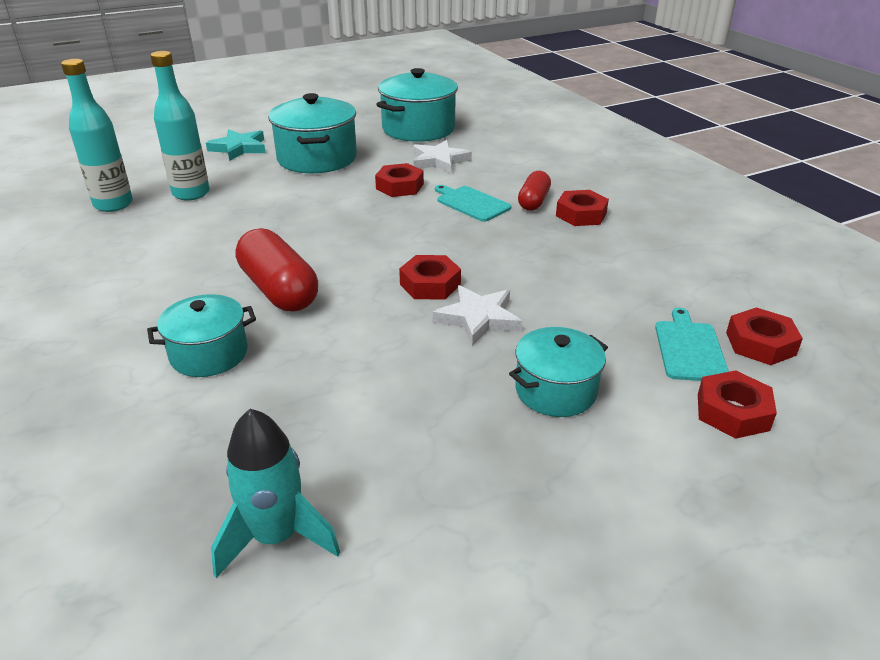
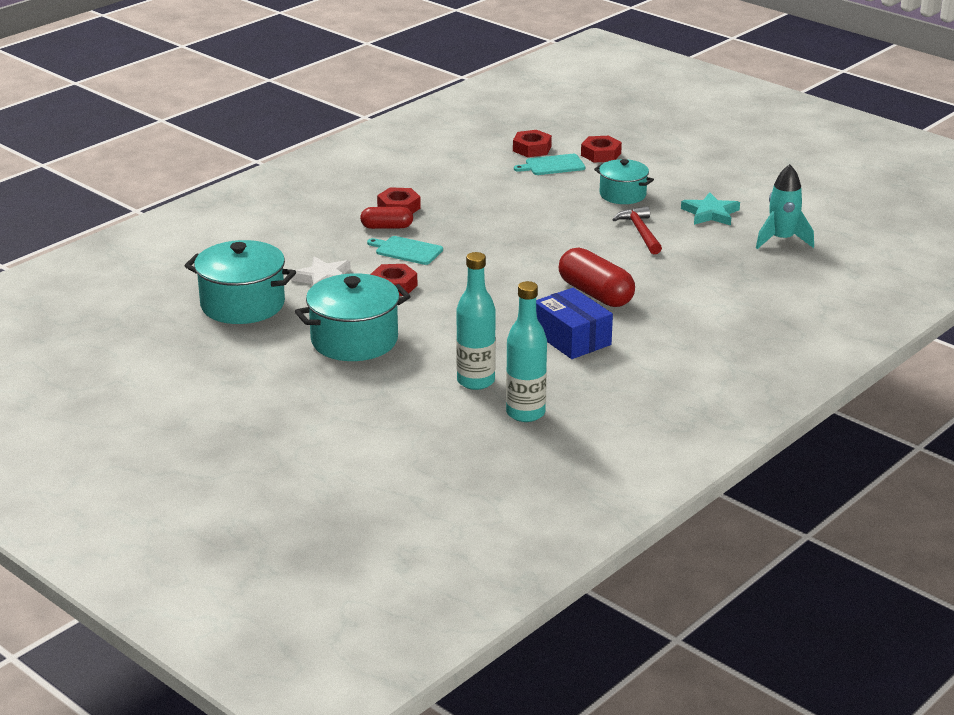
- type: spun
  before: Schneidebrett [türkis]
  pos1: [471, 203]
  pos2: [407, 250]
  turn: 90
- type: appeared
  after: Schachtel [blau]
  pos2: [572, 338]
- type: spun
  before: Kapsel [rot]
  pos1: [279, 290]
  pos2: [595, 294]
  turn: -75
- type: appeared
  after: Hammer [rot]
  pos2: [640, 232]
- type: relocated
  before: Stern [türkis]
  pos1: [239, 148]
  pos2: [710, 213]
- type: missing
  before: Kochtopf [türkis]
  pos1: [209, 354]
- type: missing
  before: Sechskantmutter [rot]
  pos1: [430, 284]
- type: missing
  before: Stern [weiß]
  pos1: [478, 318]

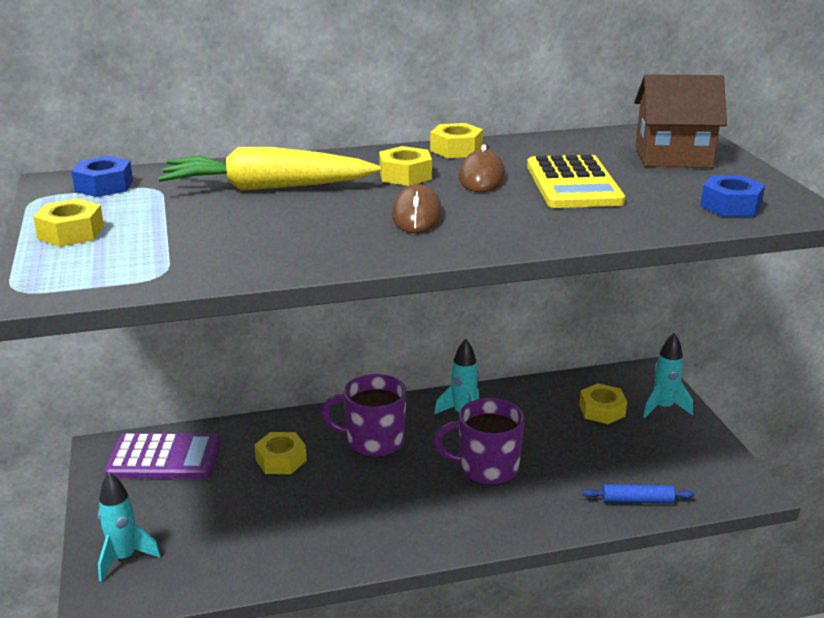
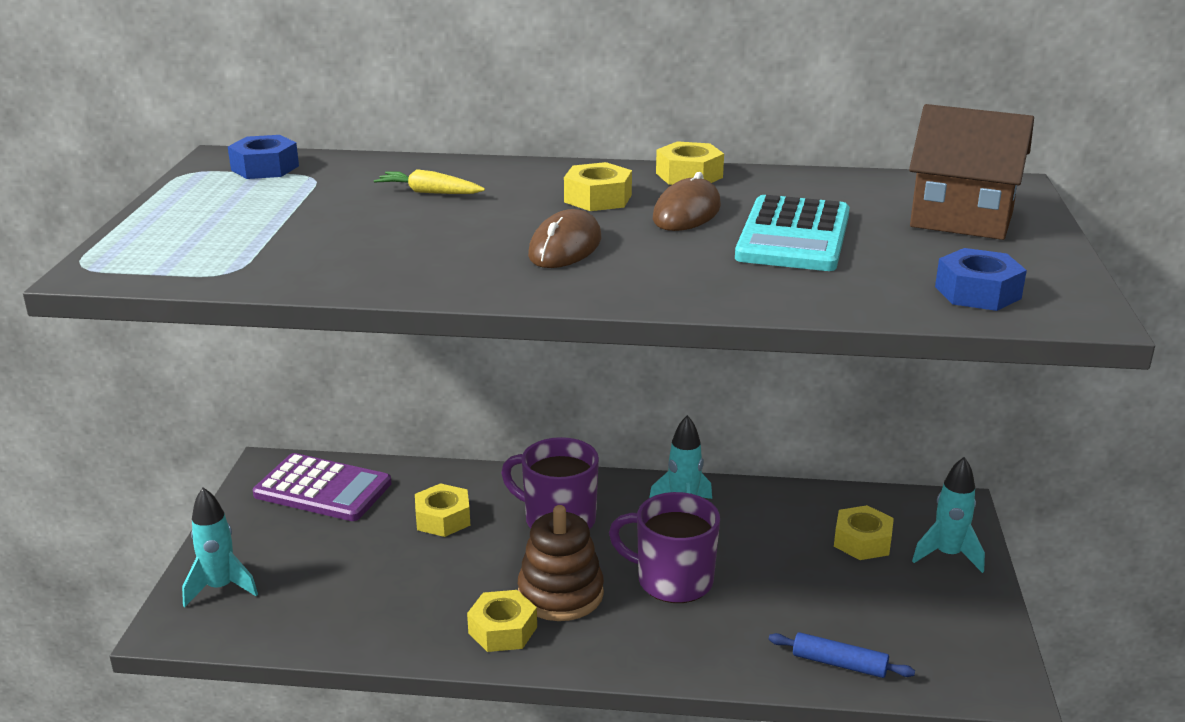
- type: size
  before: Karotte [gelb]
  pos1: [267, 188]
  pos2: [429, 192]
  scale: 0.45
- type: relocated
  before: Sechskantmutter [gelb]
  pos1: [71, 233]
  pos2: [503, 630]
- type: appeared
  after: Stapelspielzeug [braun]
  pos2: [560, 594]
- type: colour
  before: Taschenrechner [gelb]
  after: Taschenrechner [türkis]
  pos1: [573, 184]
  pos2: [793, 236]

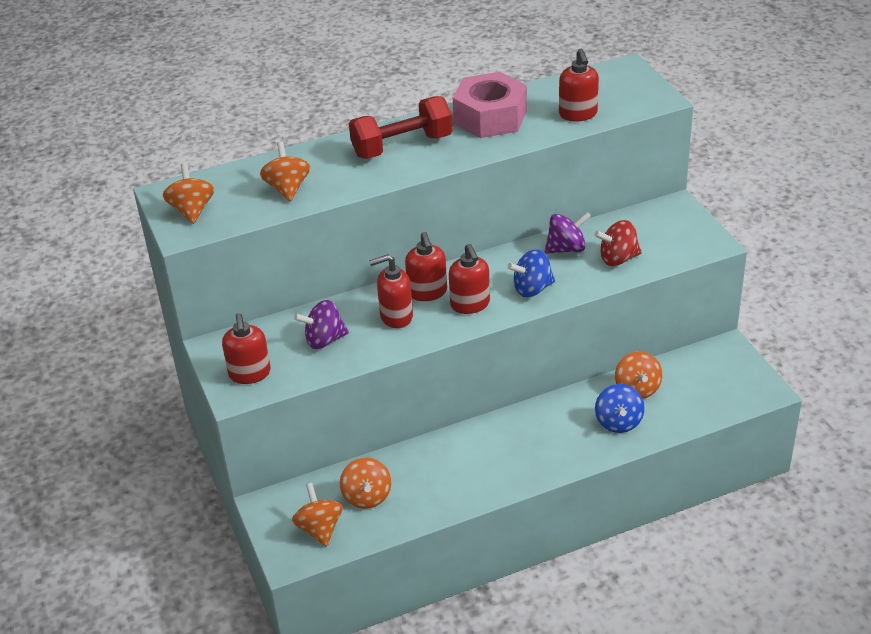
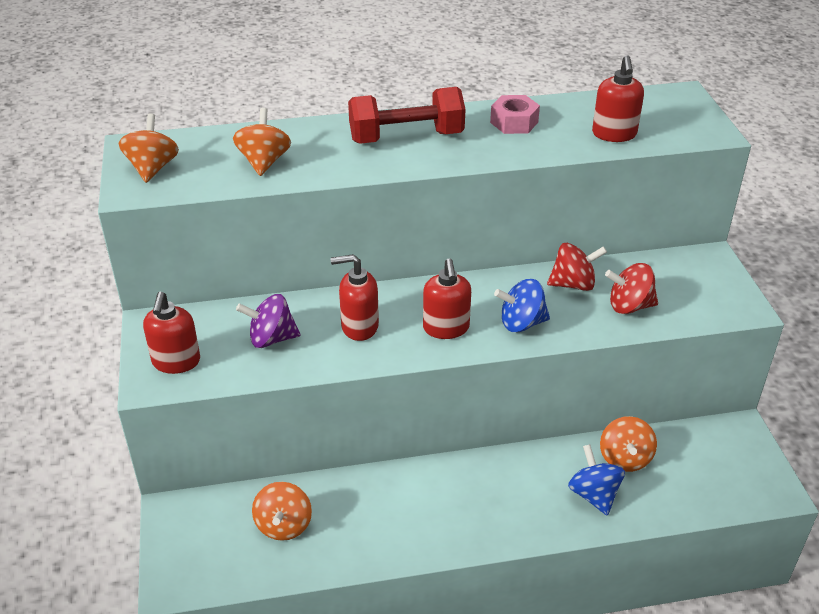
- type: size
  before: Sechskantmutter [rosa]
  pos1: [490, 117]
  pos2: [514, 122]
  scale: 0.56
- type: colour
  before: Kreisel [lila]
  after: Kreisel [rot]
  pos1: [566, 248]
  pos2: [573, 284]
- type: spun
  before: Kreisel [blau]
  pos1: [618, 422]
  pos2: [593, 494]
  turn: 150
- type: missing
  before: Kreisel [orange]
  pos1: [319, 529]
- type: missing
  before: Seifenspender [rot]
  pos1: [427, 292]

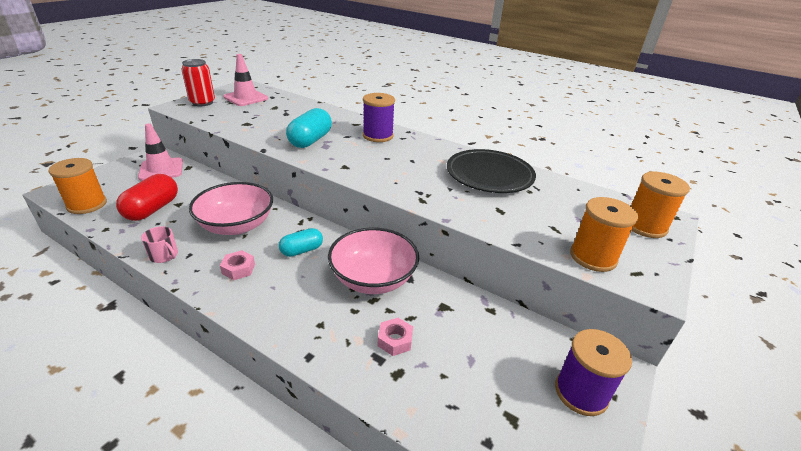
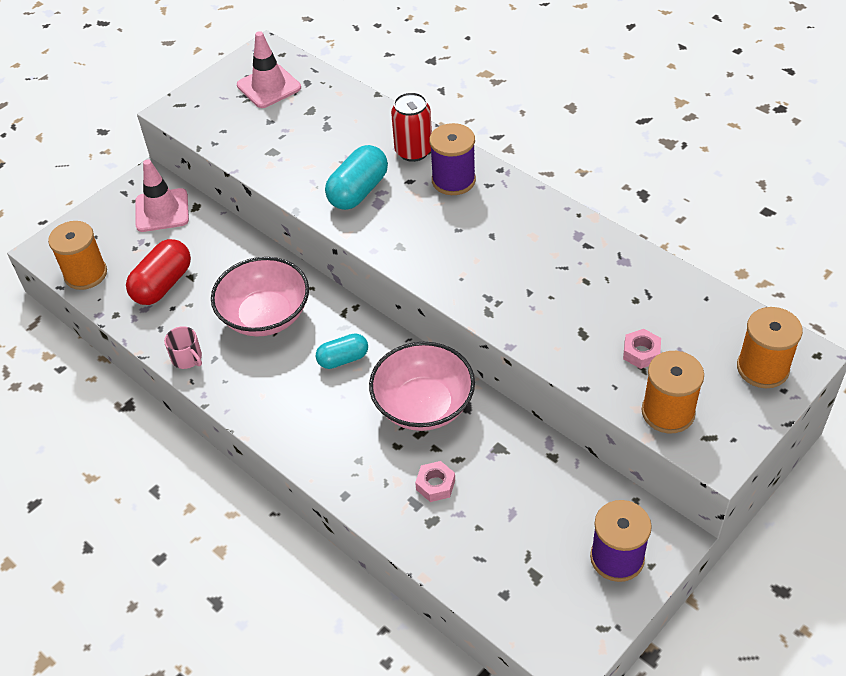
- type: relocated
  before: Dose [rot]
  pos1: [202, 102]
  pos2: [413, 151]
- type: relocated
  before: Sechskantmutter [rosa]
  pos1: [238, 269]
  pos2: [641, 353]
- type: missing
  before: Teller [schwarz]
  pos1: [489, 176]

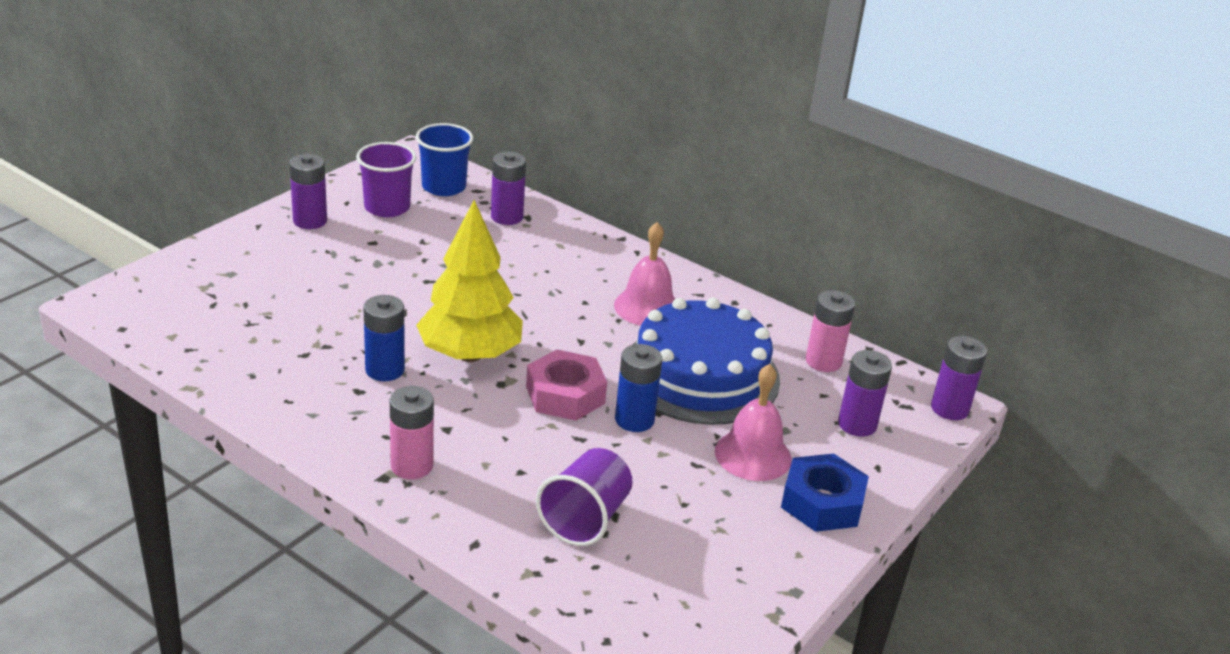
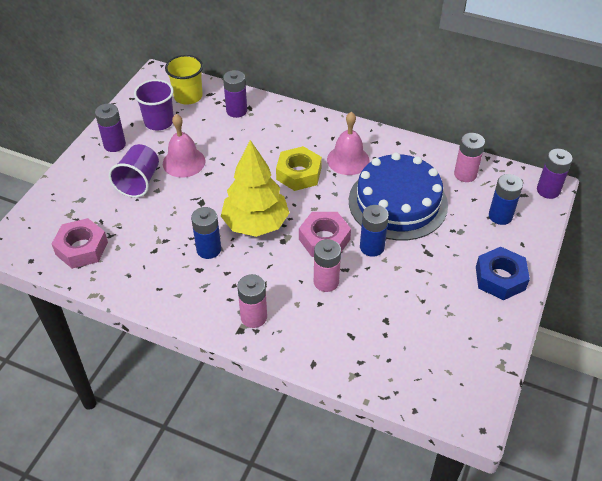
- type: appeared
  after: Sechskantmutter [rosa]
  pos2: [81, 248]
- type: relocated
  before: Becher [lila]
  pos1: [585, 519]
  pos2: [138, 182]
- type: relocated
  before: Glocke [rosa]
  pos1: [753, 455]
  pos2: [184, 162]
- type: colour
  before: Becher [blau]
  after: Becher [gelb]
  pos1: [444, 187]
  pos2: [188, 96]
- type: appeared
  after: Sechskantmutter [gelb]
  pos2: [298, 174]
- type: appeared
  after: Batterie [rosa]
  pos2: [326, 282]
- type: colour
  before: Batterie [lila]
  after: Batterie [blau]
  pos1: [857, 424]
  pos2: [500, 216]

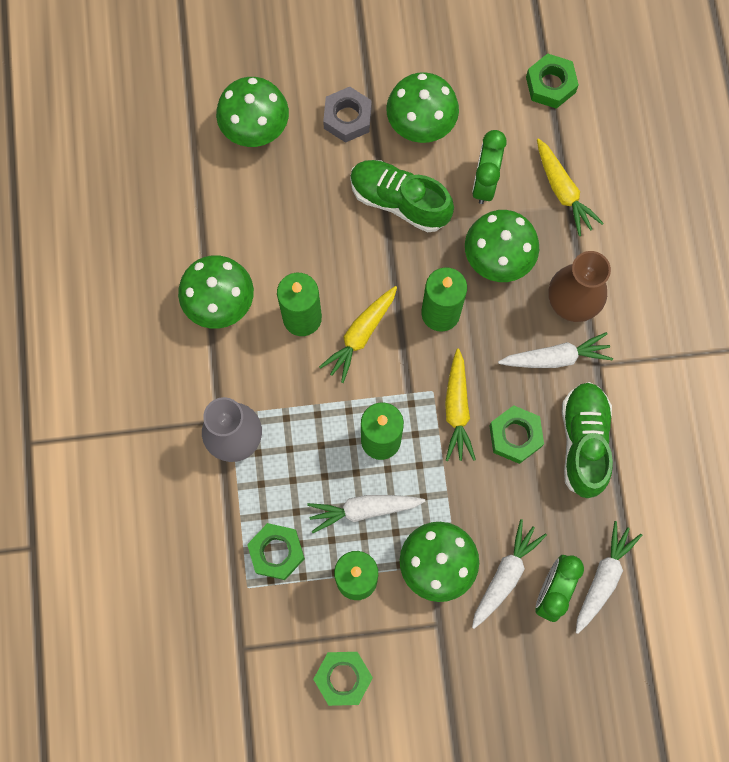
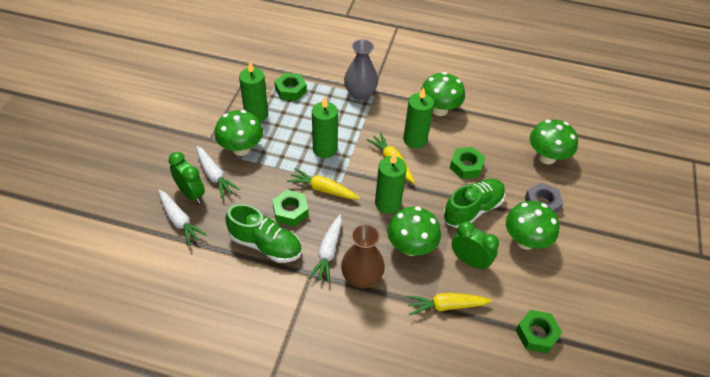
- type: relocated
  before: Sechskantmutter [grün]
  pos1: [343, 678]
  pos2: [466, 166]
- type: missing
  before: Karotte [weiß]
  pos1: [364, 510]

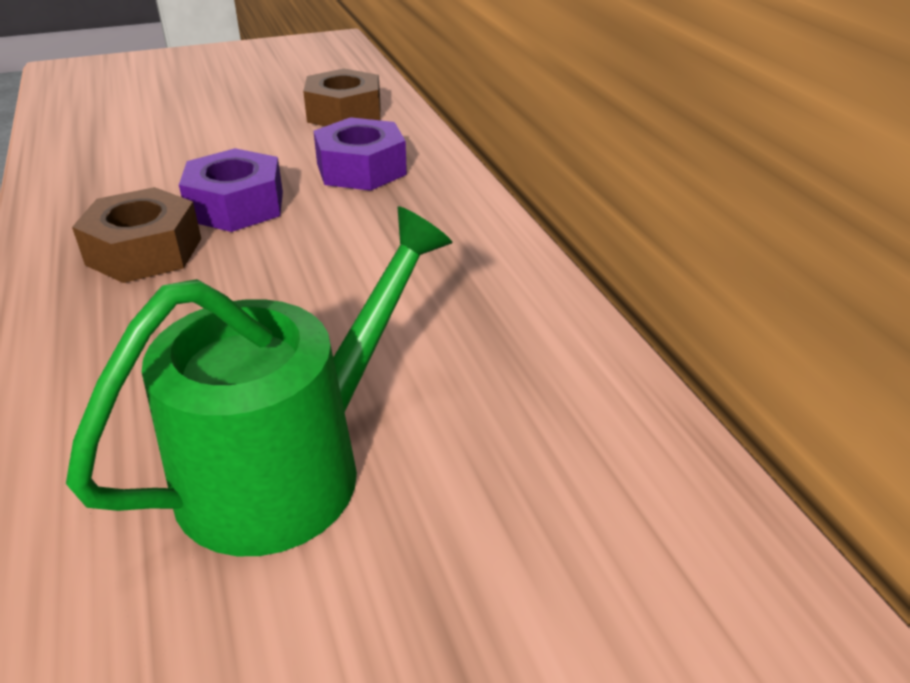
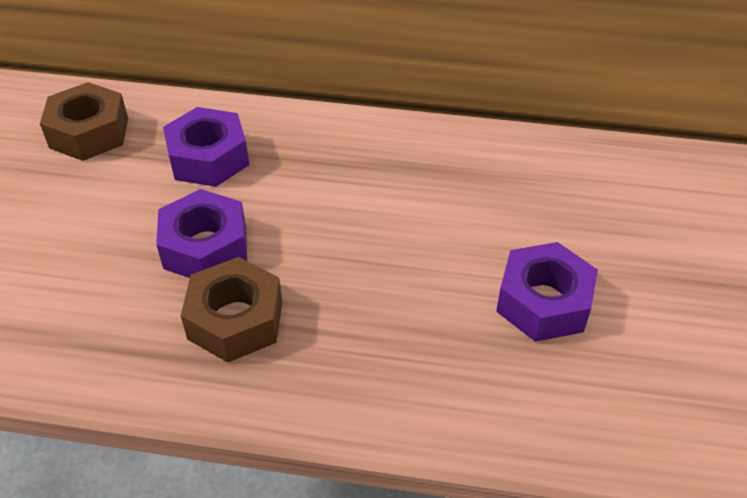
- type: exchanged
  before: Gießkanne [grün]
  after: Sechskantmutter [lila]
  pos1: [288, 466]
  pos2: [543, 302]

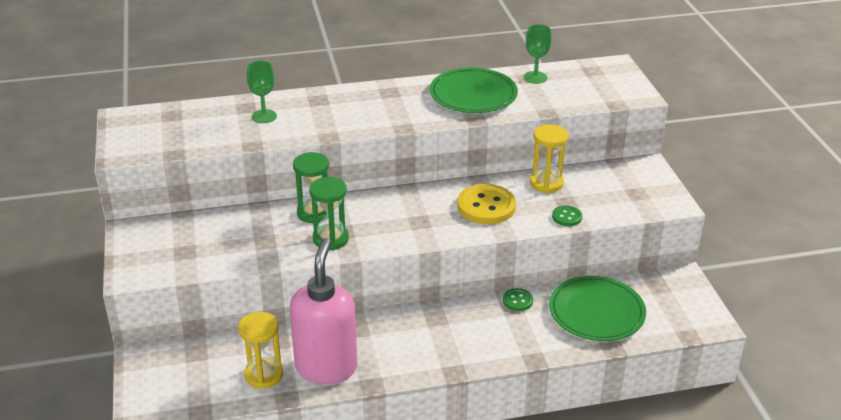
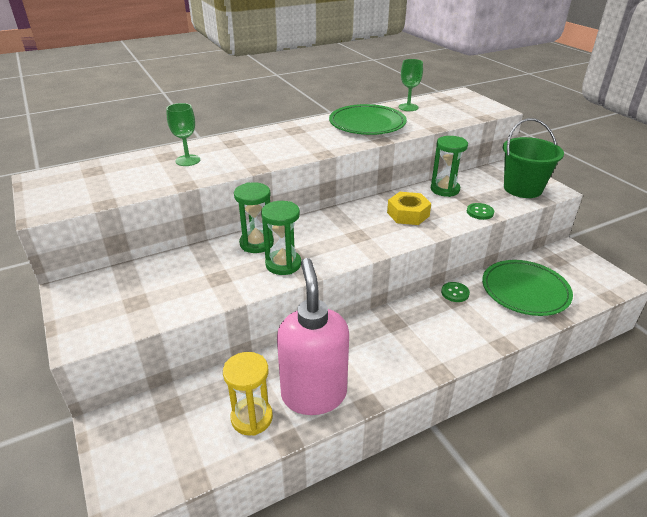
- type: exchanged
  before: Knopf [gelb]
  after: Sechskantmutter [gelb]
  pos1: [486, 206]
  pos2: [408, 214]
- type: colour
  before: Sanduhr [gelb]
  after: Sanduhr [grün]
  pos1: [546, 183]
  pos2: [445, 189]
- type: appeared
  after: Eimer [grün]
  pos2: [522, 188]

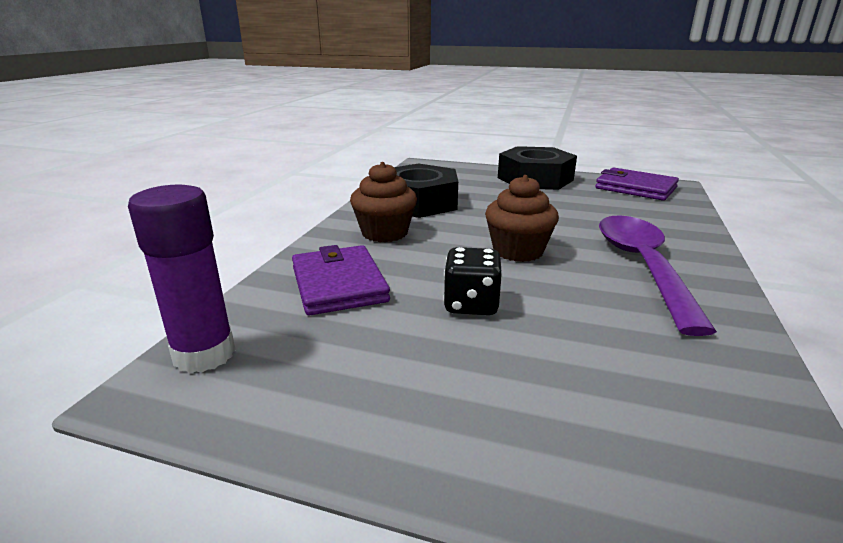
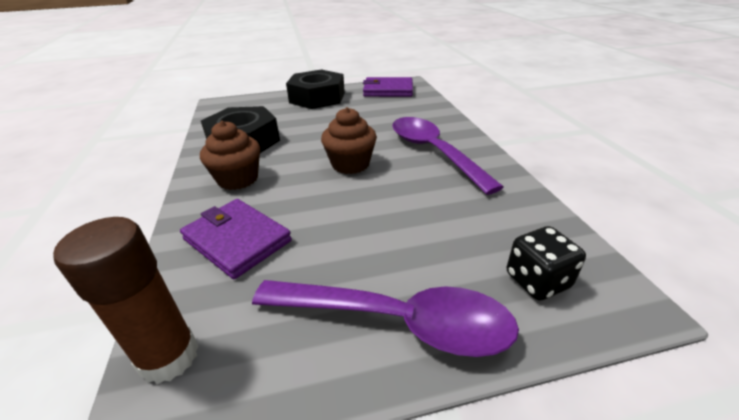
- type: colour
  before: Klebestift [lila]
  after: Klebestift [braun]
  pos1: [204, 354]
  pos2: [169, 357]
- type: appeared
  after: Löffel [lila]
  pos2: [397, 321]
- type: relocated
  before: Spielwürfel [schwarz]
  pos1: [471, 304]
  pos2: [537, 281]

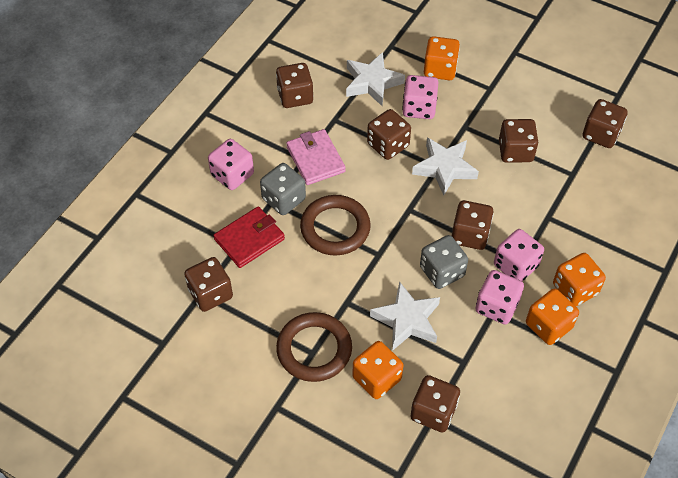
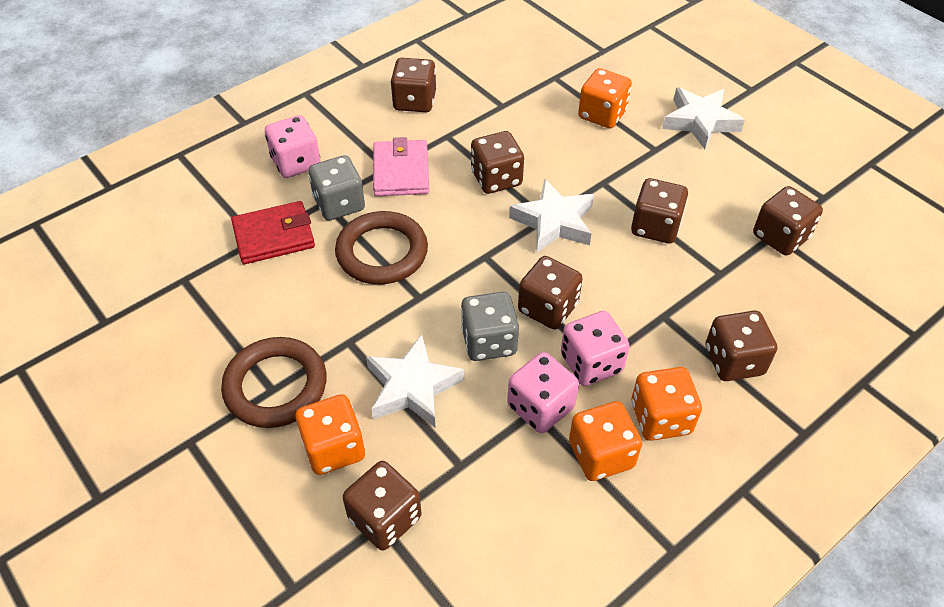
- type: relocated
  before: Stern [weiß]
  pos1: [372, 82]
  pos2: [700, 122]
- type: relocated
  before: Spielwürfel [braun]
  pos1: [210, 293]
  pos2: [734, 361]
- type: missing
  before: Spielwürfel [rosa]
  pos1: [419, 108]

